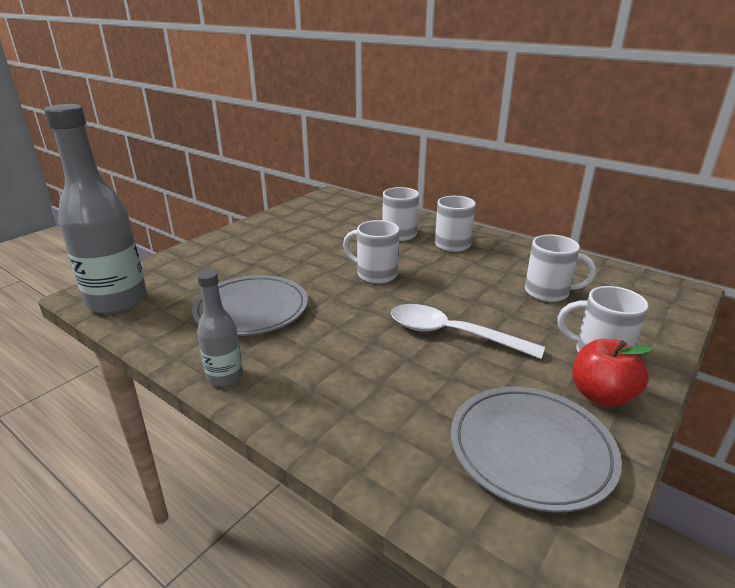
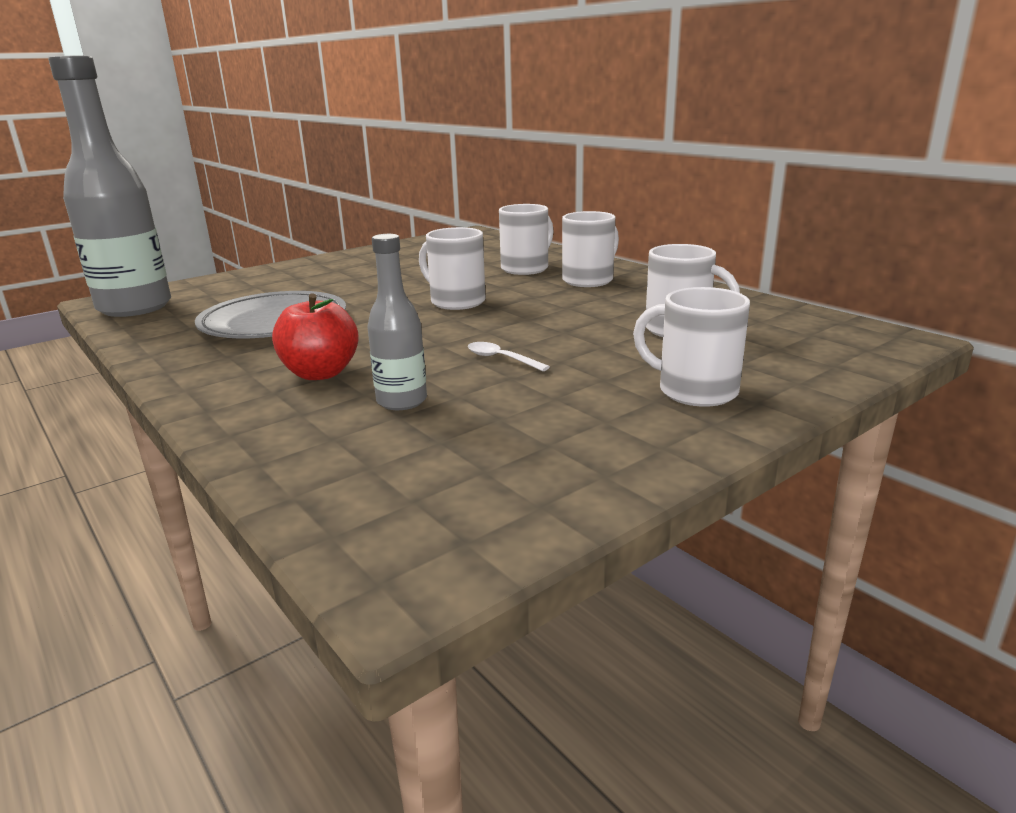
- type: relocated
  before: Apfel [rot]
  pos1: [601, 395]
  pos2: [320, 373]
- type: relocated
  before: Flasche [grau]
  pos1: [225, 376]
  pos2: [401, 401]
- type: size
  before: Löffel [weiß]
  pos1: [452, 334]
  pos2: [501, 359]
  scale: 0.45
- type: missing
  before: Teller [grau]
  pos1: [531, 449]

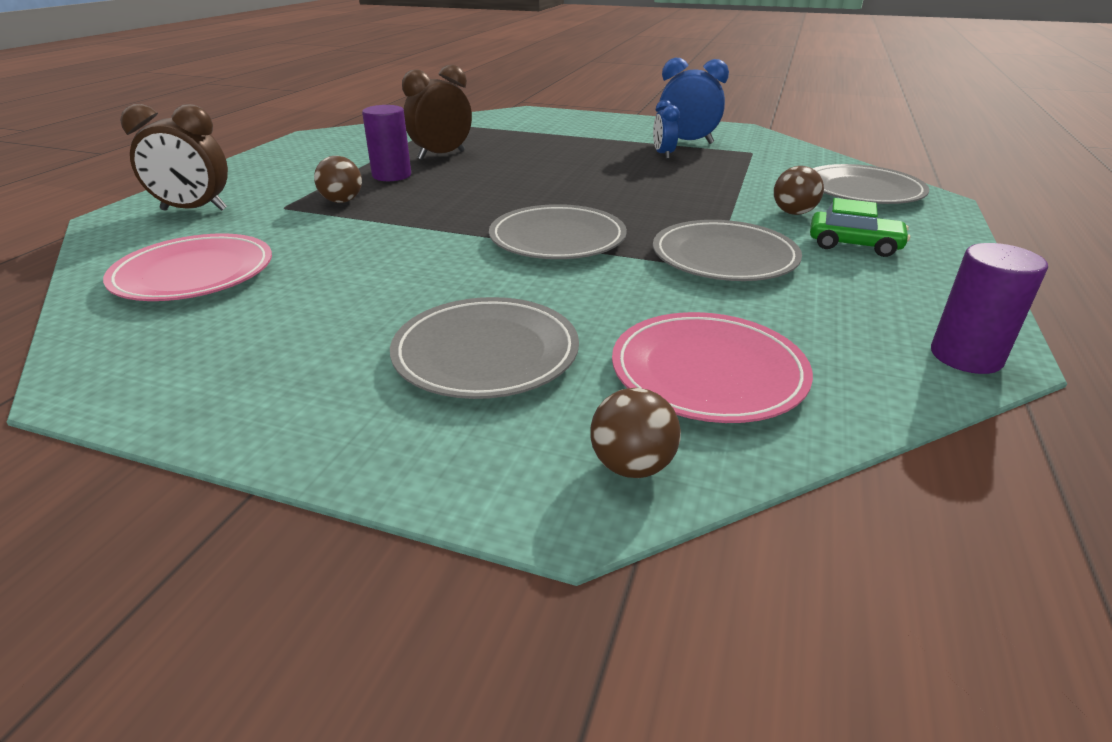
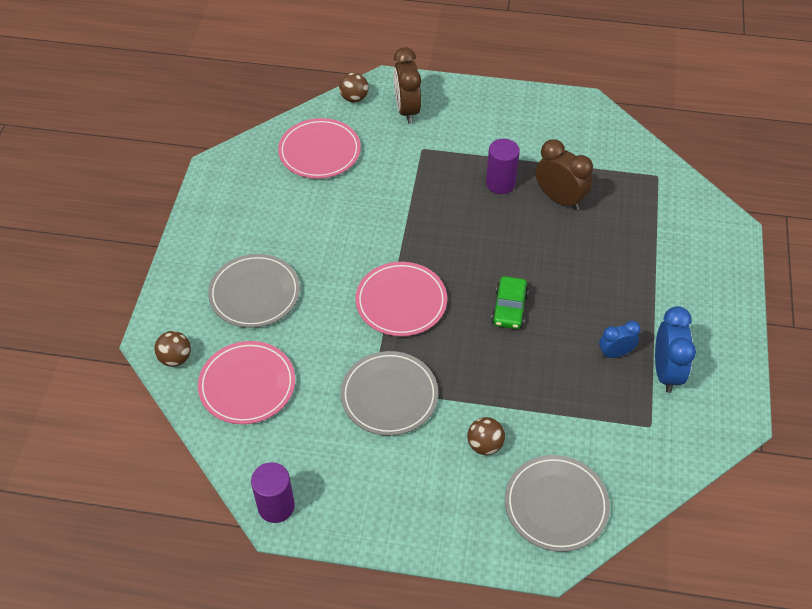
- type: relocated
  before: Ball [braun]
  pos1: [342, 201]
  pos2: [354, 98]
- type: colour
  before: Teller [grau]
  after: Teller [rosa]
  pos1: [557, 238]
  pos2: [401, 302]
- type: relocated
  before: Auto [grün]
  pos1: [854, 244]
  pos2: [509, 308]

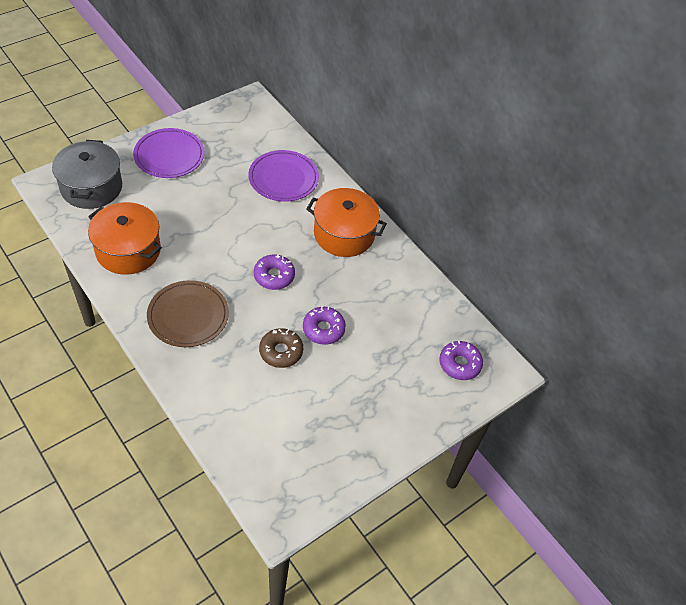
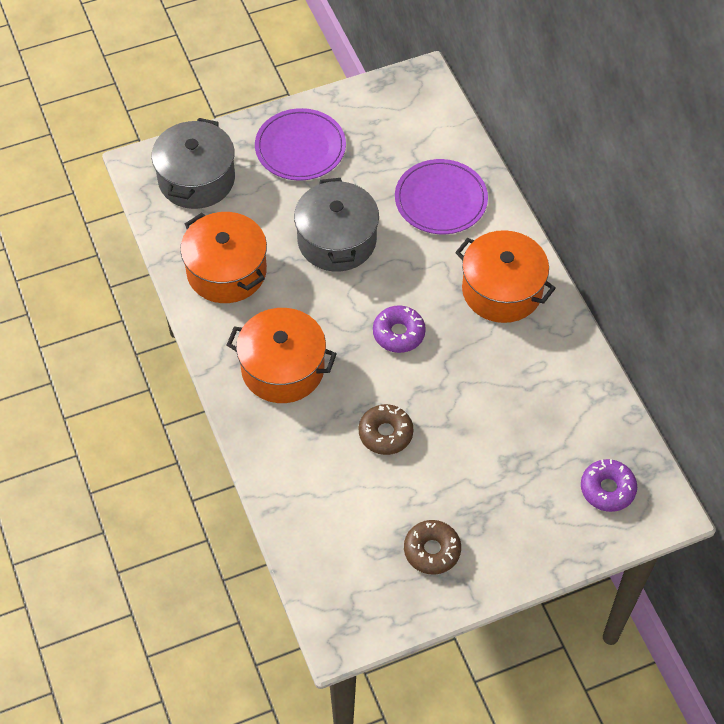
- type: exchanged
  before: Teller [braun]
  after: Kochtopf [orange]
  pos1: [188, 316]
  pos2: [283, 368]
- type: appeared
  after: Kochtopf [grau]
  pos2: [337, 240]
- type: appeared
  after: Donut [braun]
  pos2: [432, 550]
- type: missing
  before: Donut [lila]
  pos1: [323, 329]

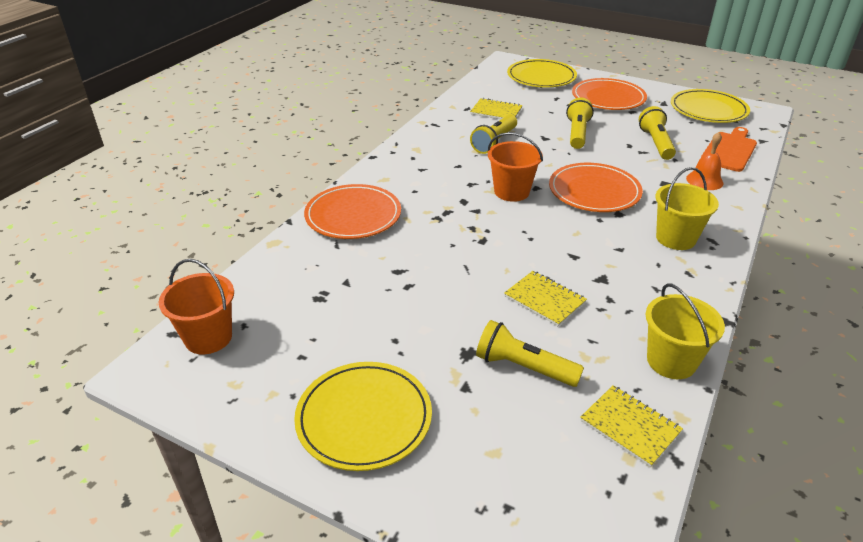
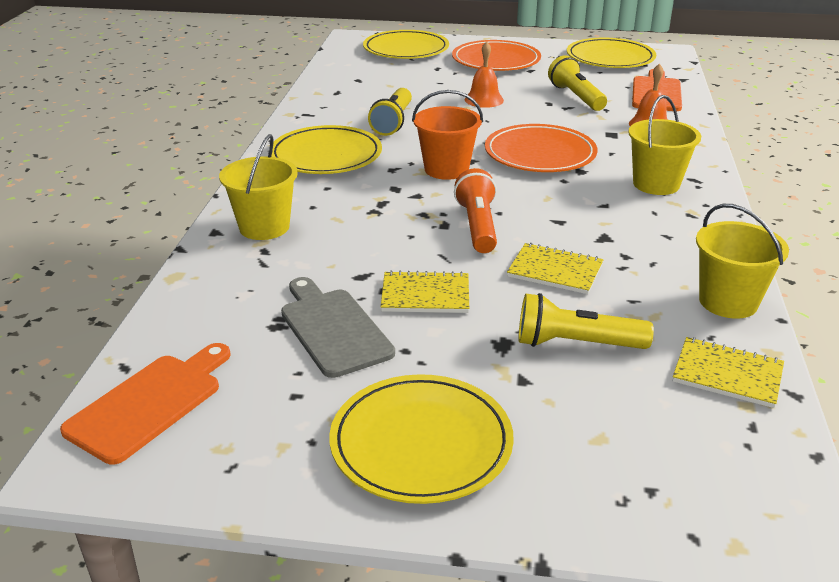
- type: exchanged
  before: Eimer [orange]
  after: Schneidebrett [orange]
  pos1: [208, 337]
  pos2: [150, 403]
- type: exchanged
  before: Teller [orange]
  after: Eimer [gelb]
  pos1: [353, 215]
  pos2: [264, 227]
- type: appeared
  after: Teller [gelb]
  pos2: [326, 155]
- type: appeared
  after: Schneidebrett [grau]
  pos2: [333, 328]
- type: relocated
  before: Notizbuch [gelb]
  pos1: [496, 111]
  pos2: [425, 295]
- type: appeared
  after: Taschenlampe [orange]
  pos2: [478, 226]
- type: exchanged
  before: Taschenlampe [gelb]
  after: Glocke [orange]
  pos1: [577, 133]
  pos2: [484, 100]

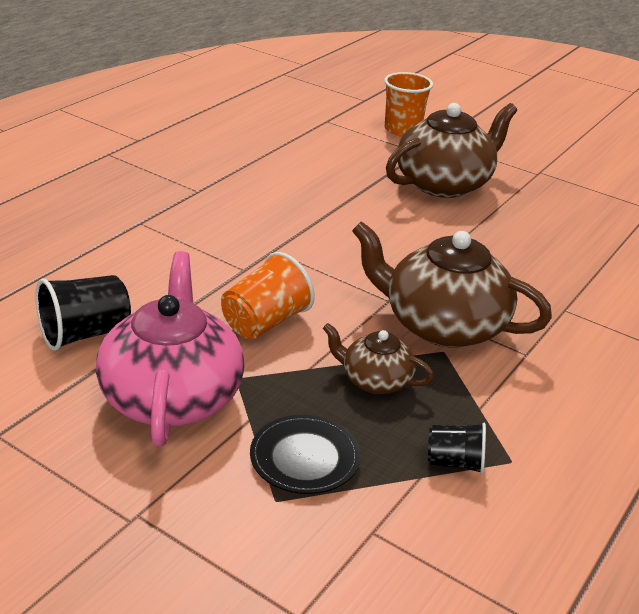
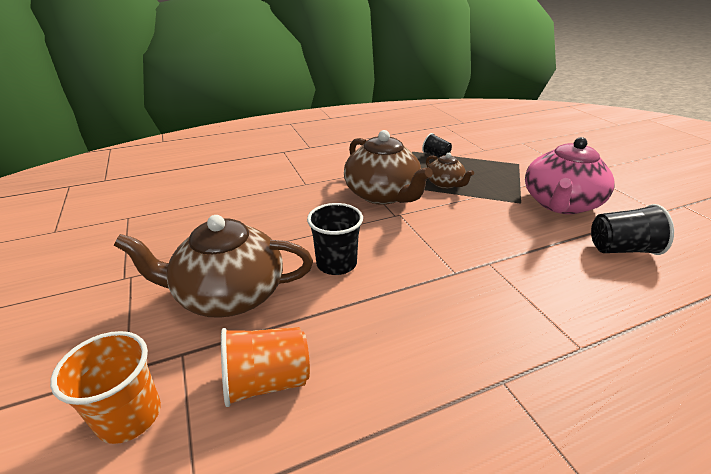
- type: relocated
  before: Becher [orange]
  pos1: [265, 322]
  pos2: [267, 381]
- type: appeared
  after: Becher [schwarz]
  pos2: [336, 264]
- type: missing
  before: Teller [schwarz]
  pos1: [304, 458]

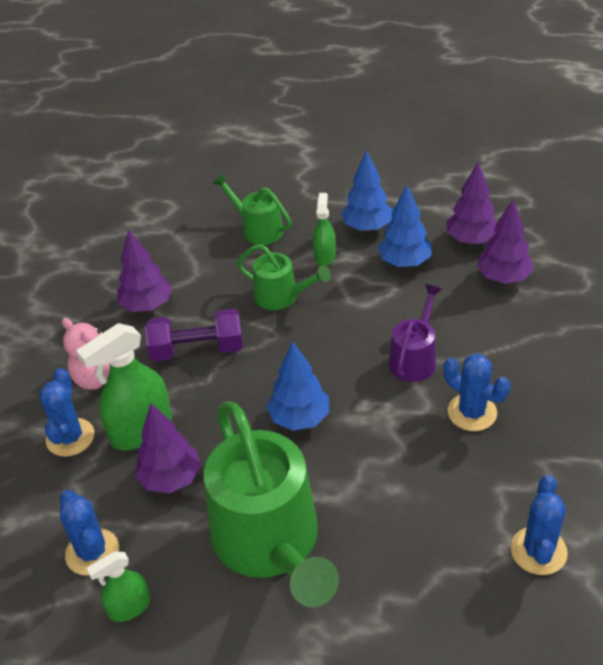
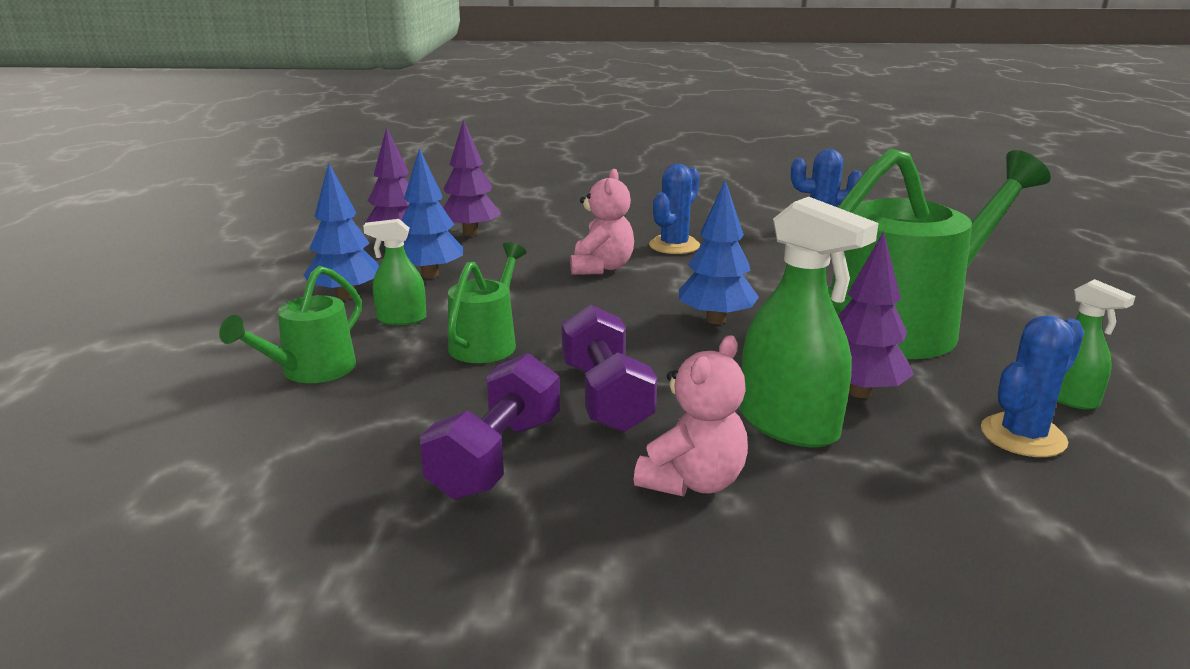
- type: exchanged
  before: Baum [lila]
  after: Hantel [lila]
  pos1: [147, 305]
  pos2: [496, 457]
- type: exchanged
  before: Gießkanne [lila]
  after: Teddybär [rosa]
  pos1: [415, 358]
  pos2: [601, 268]
- type: missing
  before: Kaktus [blau]
  pos1: [70, 437]

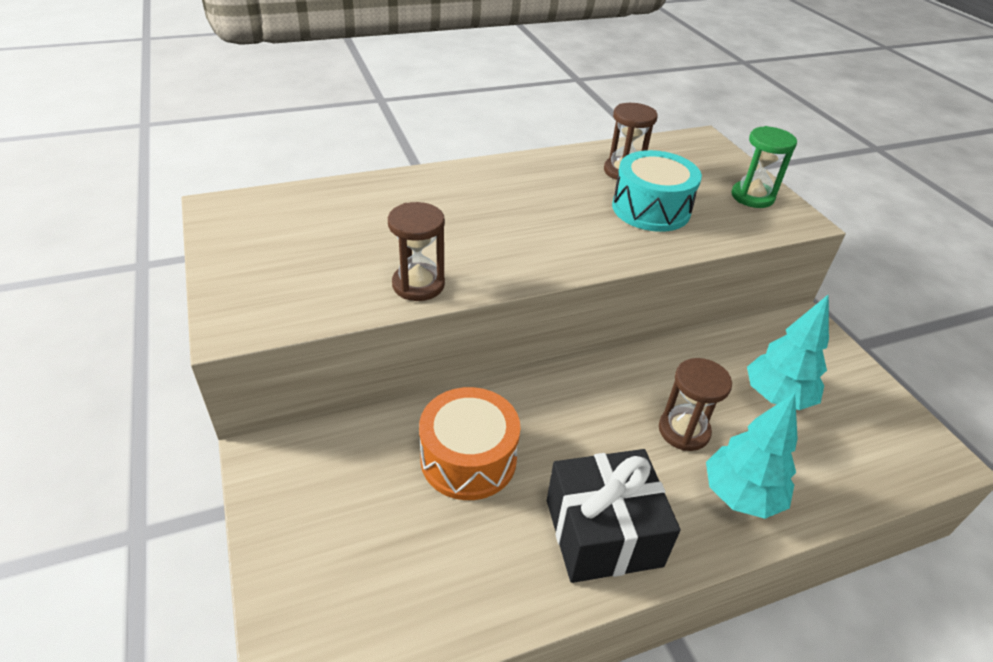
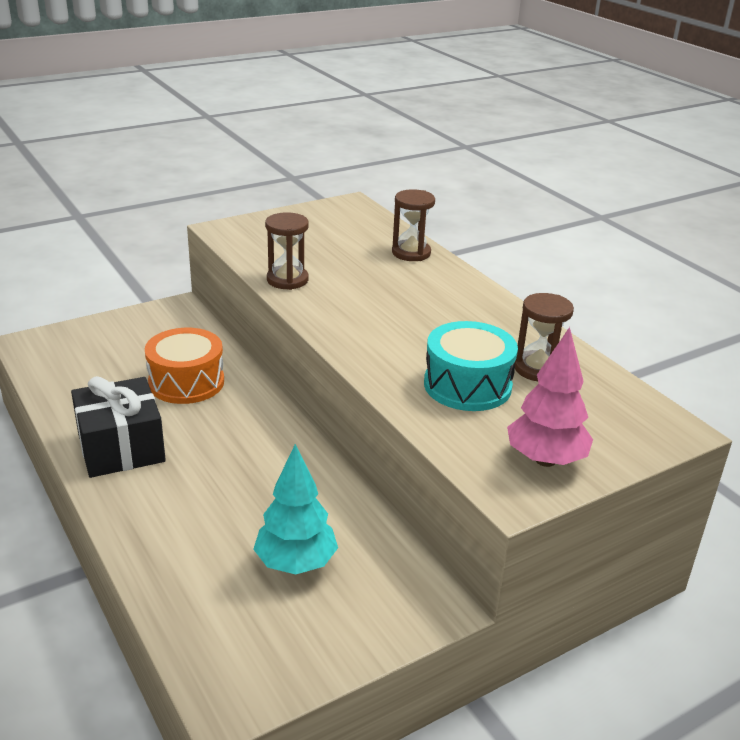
- type: relocated
  before: Sanduhr [braun]
  pos1: [684, 431]
  pos2: [411, 253]
- type: exchanged
  before: Sanduhr [grün]
  after: Baum [rosa]
  pos1: [752, 197]
  pos2: [545, 460]
- type: missing
  before: Baum [türkis]
  pos1: [741, 495]

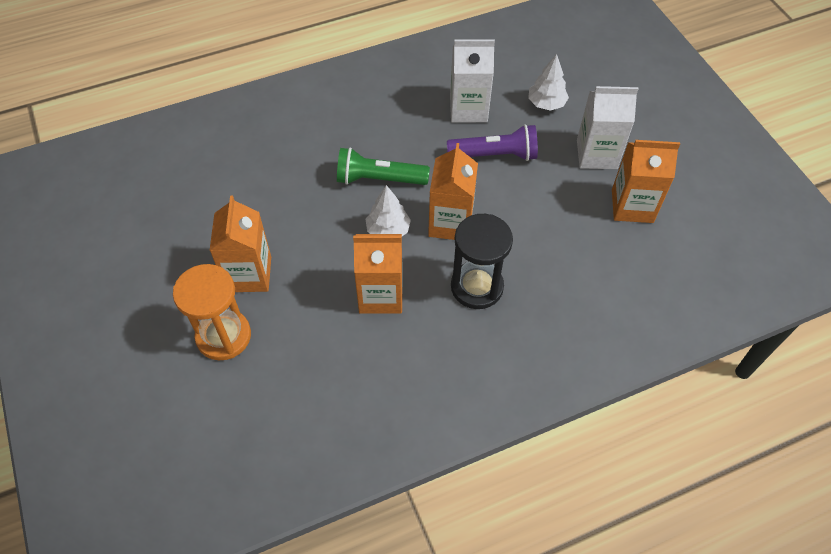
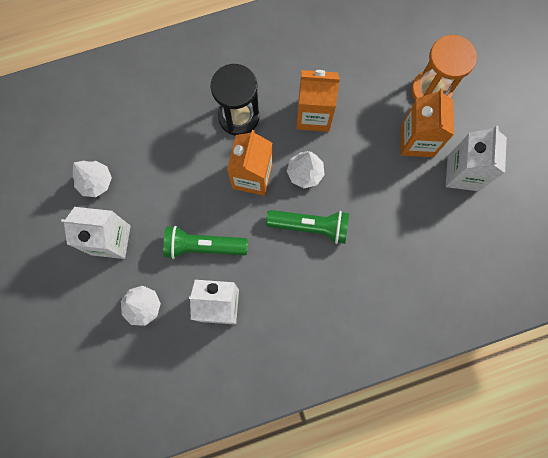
- type: exchanged
  before: Getränkekarton [orange]
  after: Baum [weiß]
  pos1: [632, 206]
  pos2: [96, 182]
- type: colour
  before: Taschenlampe [lila]
  after: Taschenlampe [grün]
  pos1: [495, 155]
  pos2: [203, 246]
- type: appeared
  after: Getränkekarton [weiß]
  pos2: [463, 173]

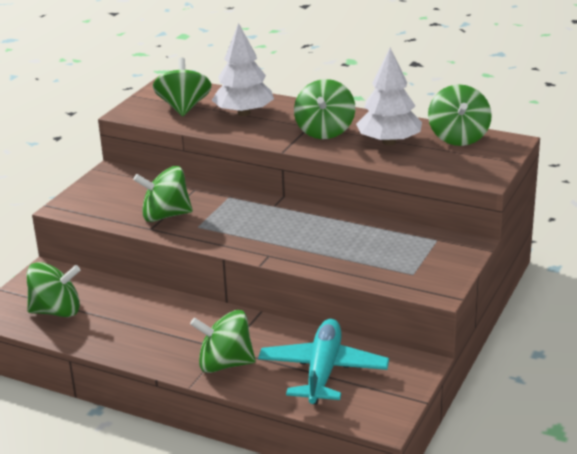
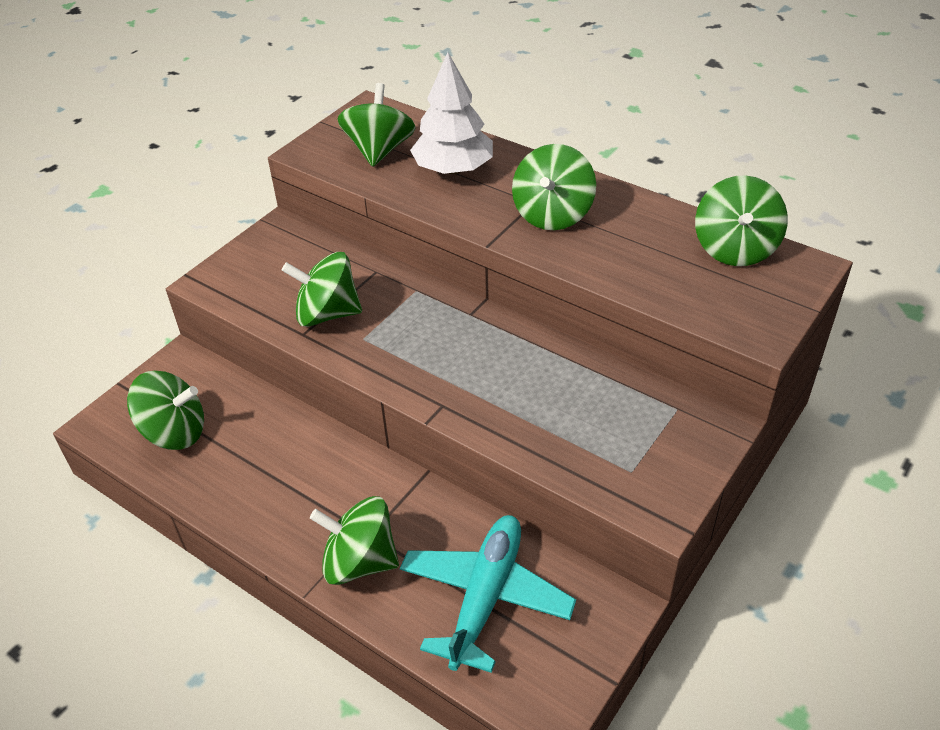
- type: missing
  before: Baum [weiß]
  pos1: [389, 142]

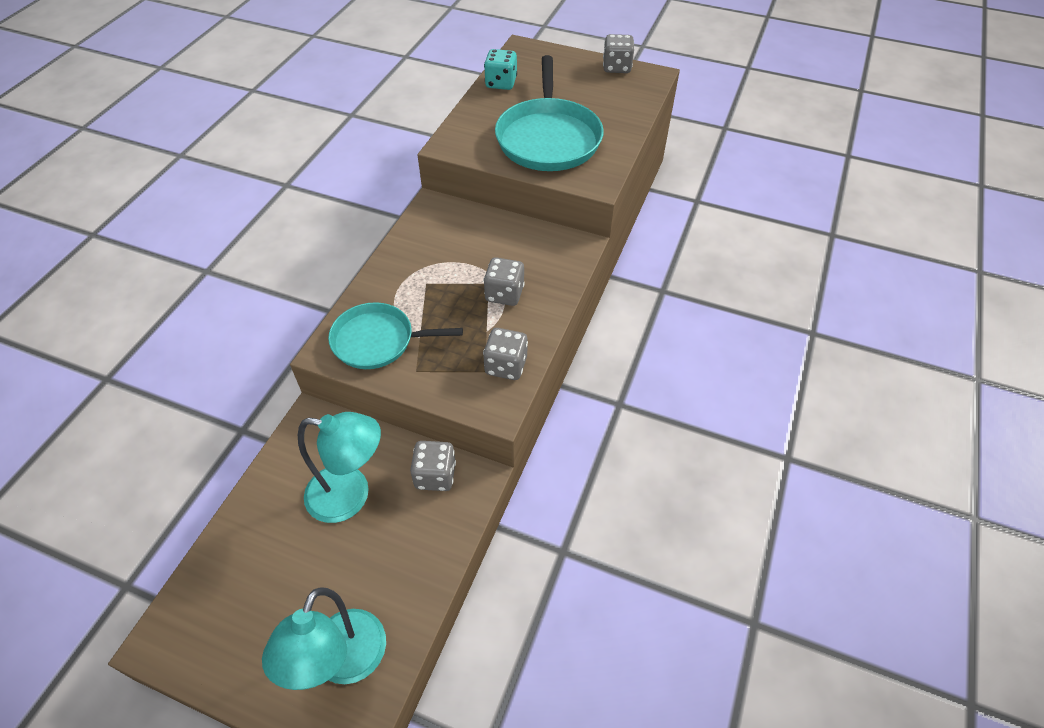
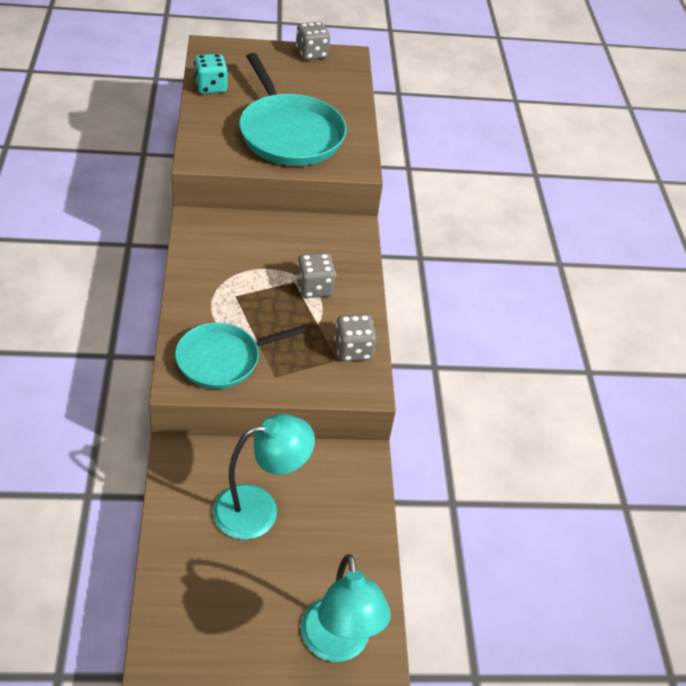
- type: missing
  before: Spielwürfel [grau]
  pos1: [435, 475]

